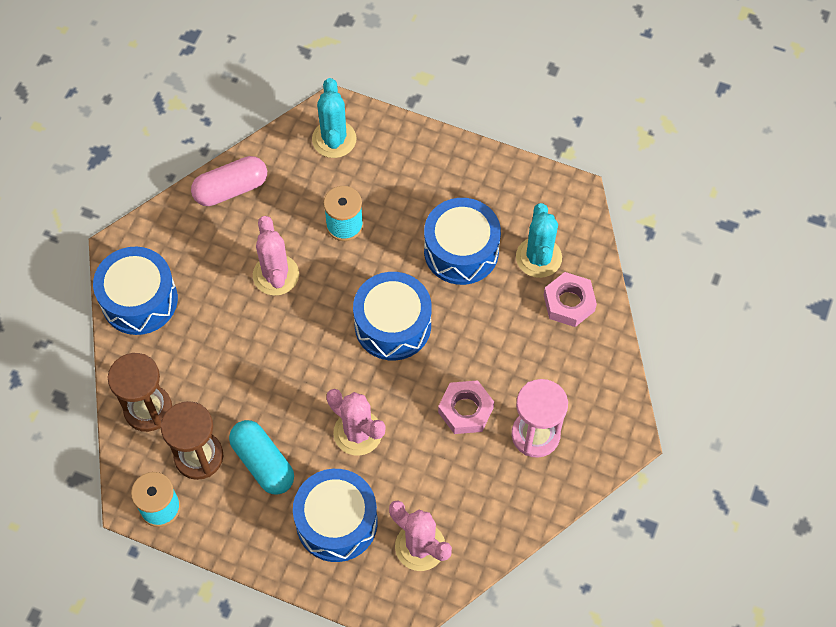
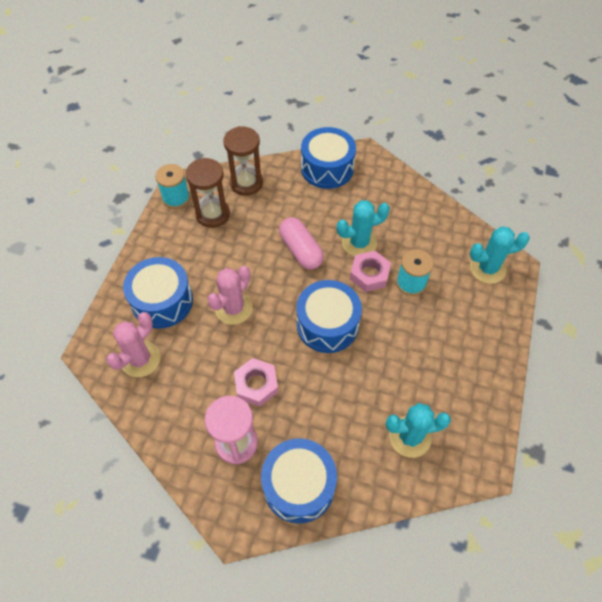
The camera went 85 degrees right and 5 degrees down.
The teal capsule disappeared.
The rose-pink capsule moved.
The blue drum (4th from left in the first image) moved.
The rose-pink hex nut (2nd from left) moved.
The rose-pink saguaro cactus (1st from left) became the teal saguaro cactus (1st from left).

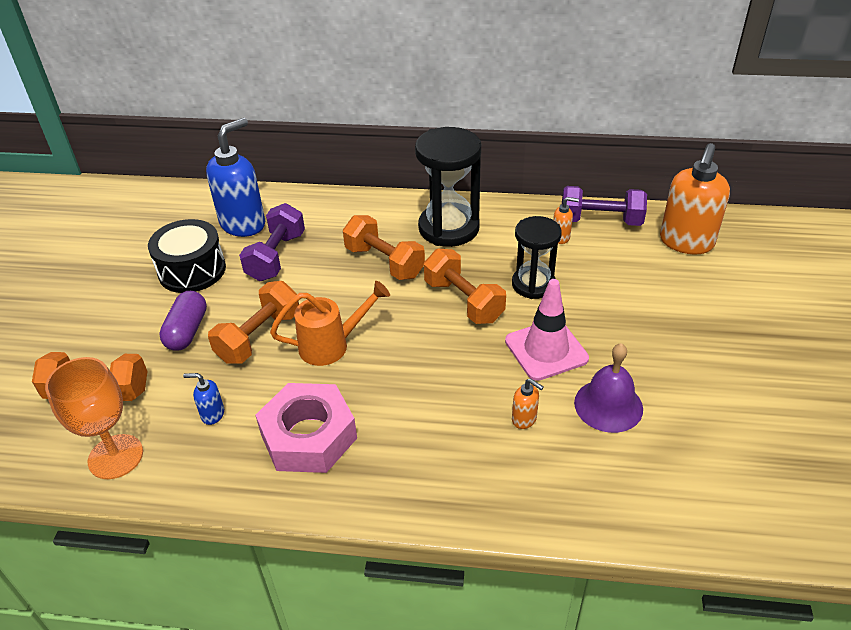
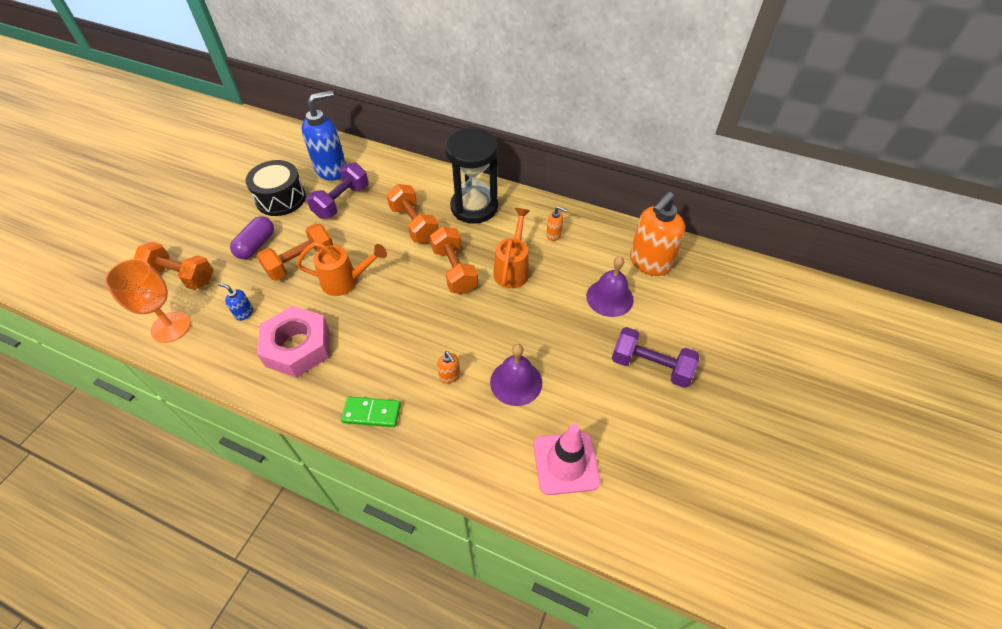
The camera went 15 degrees right and 10 degrees up.
The leaf-green domino appeared.
The purple bell (2nd from left) appeared.
The rose-pink road cone moved.
The purple dumbbell (2nd from left) moved.
The black sand timer (2nd from left) was replaced by the bright orange watering pot (2nd from left).

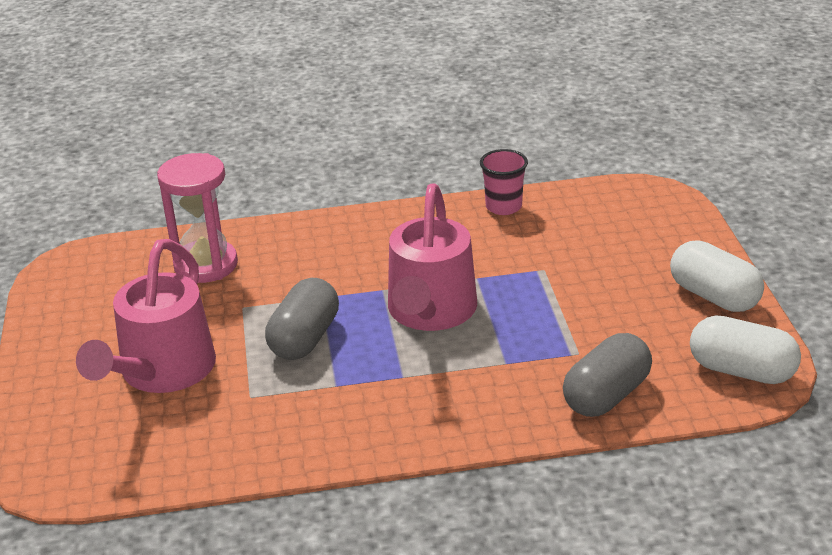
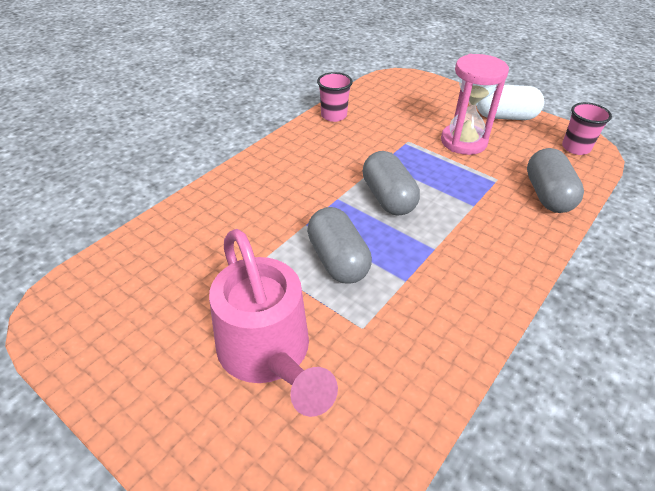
The camera went 45 degrees left and 10 degrees up.
The rose-pink sand timer moved.
The rose-pink watering pot (2nd from left) was replaced by the grey capsule (2nd from left).
The snow-white capsule (2nd from left) was replaced by the rose-pink tumbler (2nd from left).

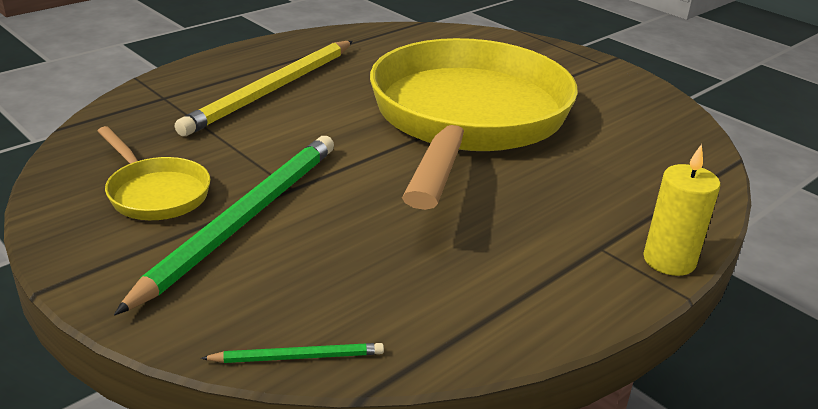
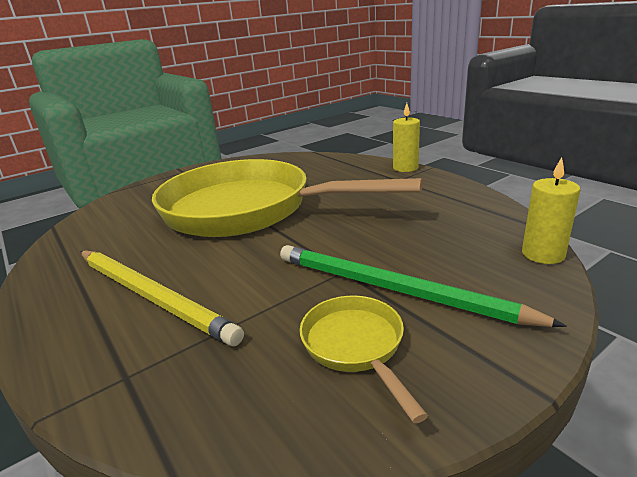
The camera went 80 degrees left and 5 degrees down.
The leaf-green pencil (2nd from left) was replaced by the yellow candle (2nd from left).
The yellow skillet (1st from left in the first image) turned 75 degrees counterclockwise.

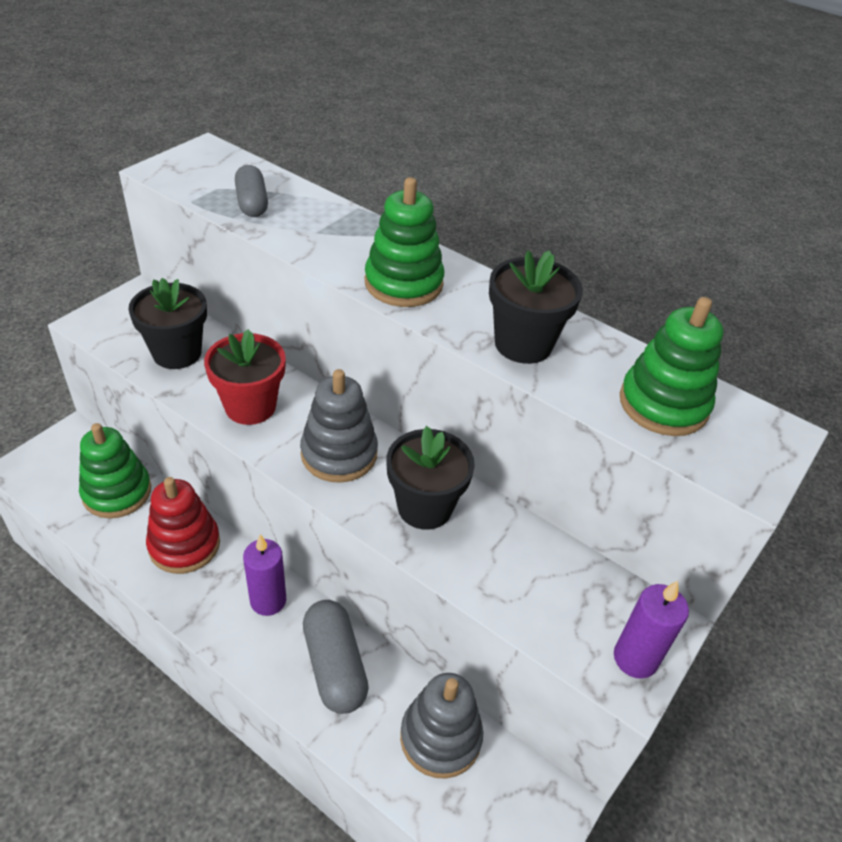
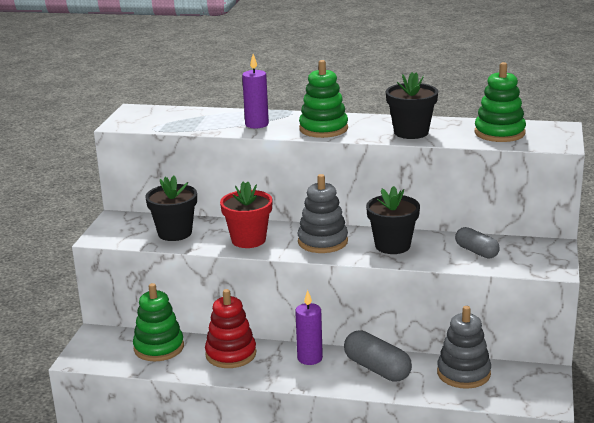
The camera went 20 degrees left and 20 degrees down.
The grey capsule (1st from left in the first image) moved.
The purple candle (2nd from left in the first image) moved.

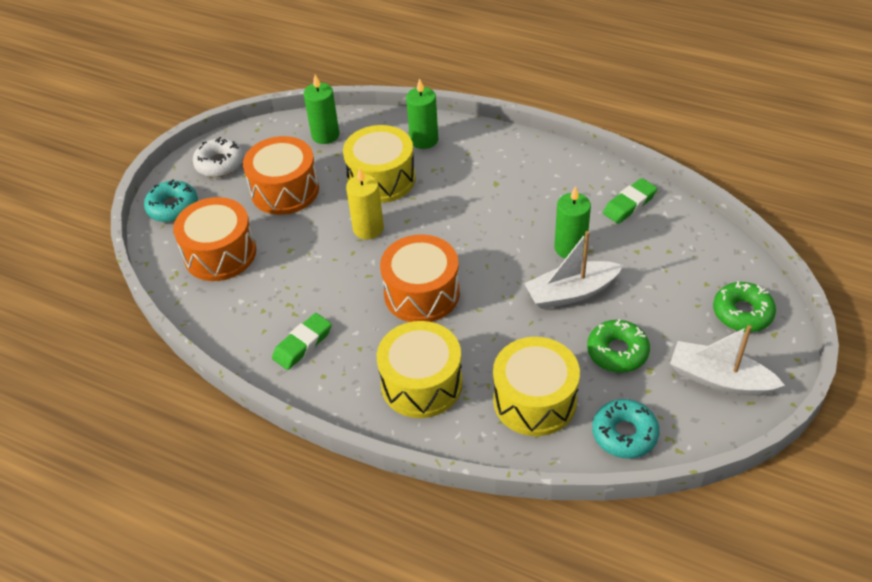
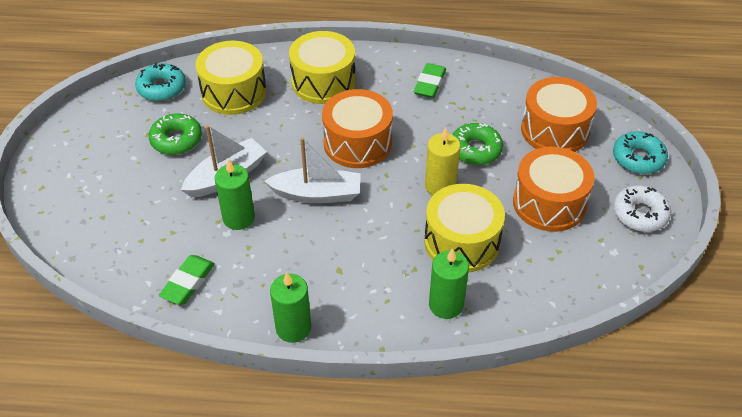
The camera went 155 degrees right and 0 degrees up.
The leaf-green candle (1st from left in the first image) moved.
The snow-white boat (2nd from left) moved.
The leaf-green glazed donut (2nd from left) moved.

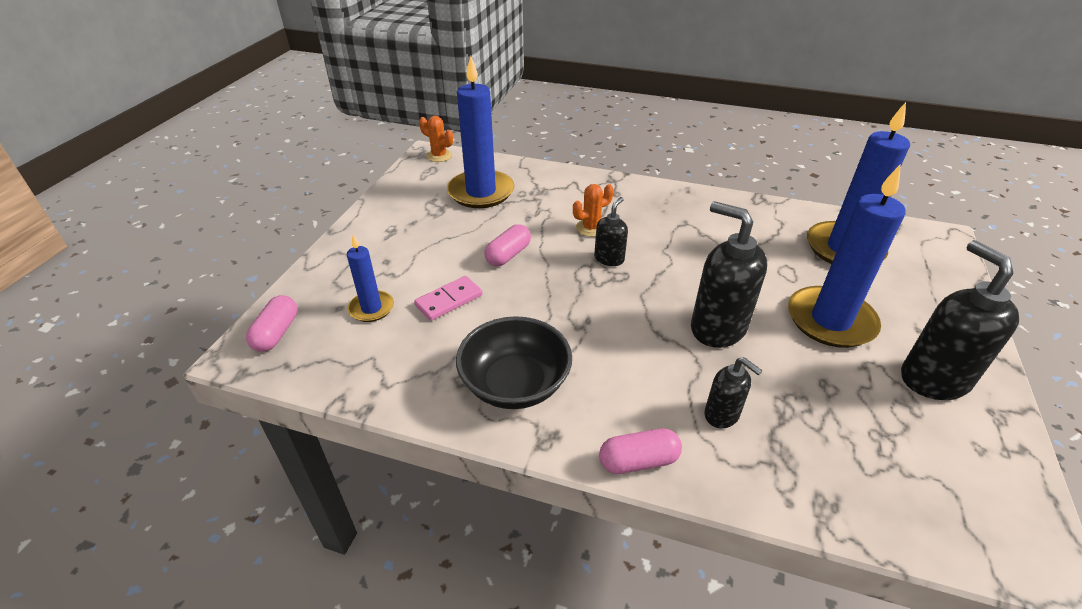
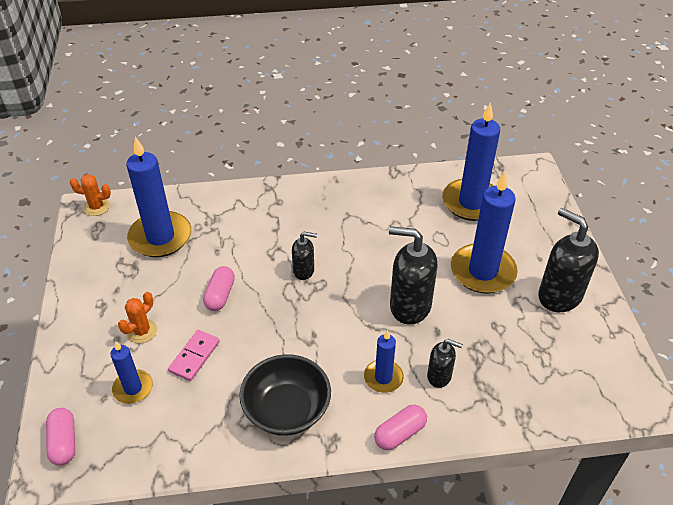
The camera went 25 degrees left and 5 degrees up.
The blue candle (3rd from left) appeared.
The bright orange saguaro cactus (2nd from left) moved.
The black soap dispenser (1st from left) turned 90 degrees clockwise.

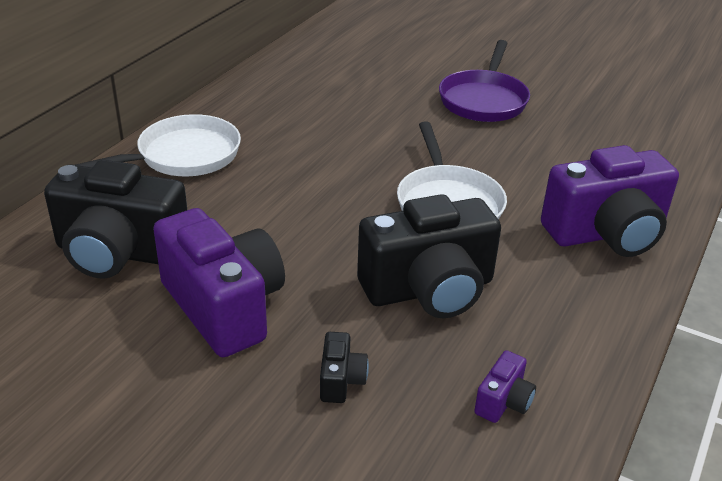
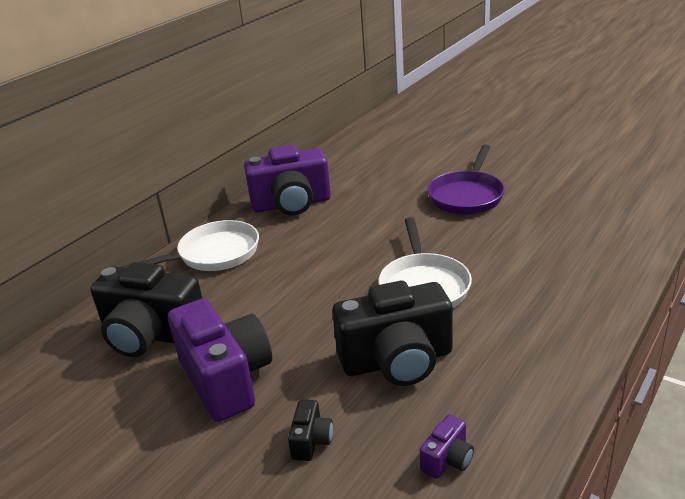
The camera went 10 degrees right and 5 degrees down.
The purple camera (3rd from left in the first image) moved.

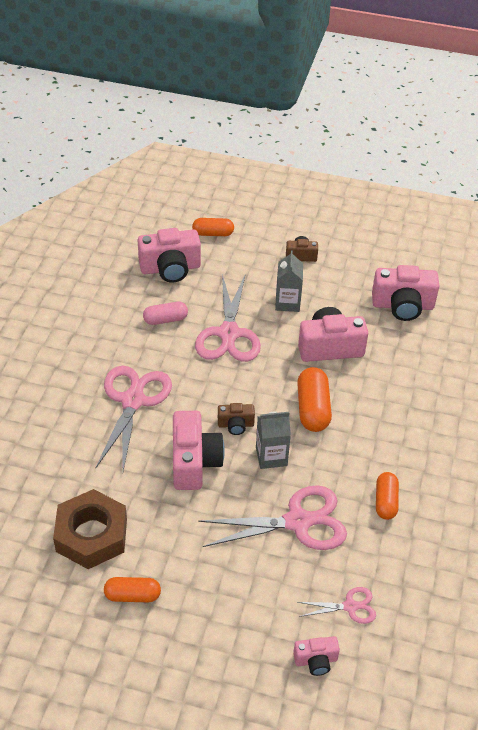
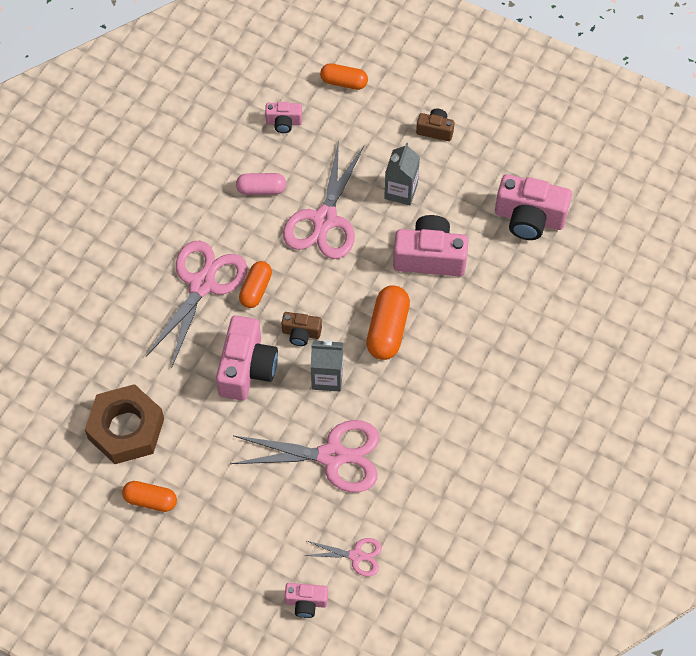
The camera went 15 degrees right and 15 degrees up.
The bright orange capsule (4th from left in the first image) moved.
The rose-pink camera (1st from left in the first image) changed to 0.53 times the size.

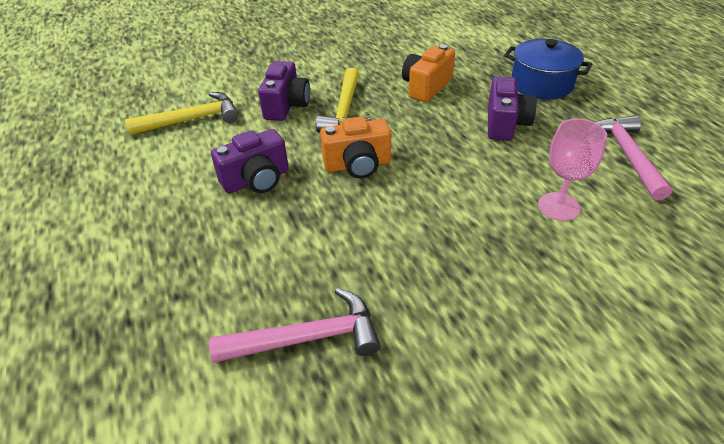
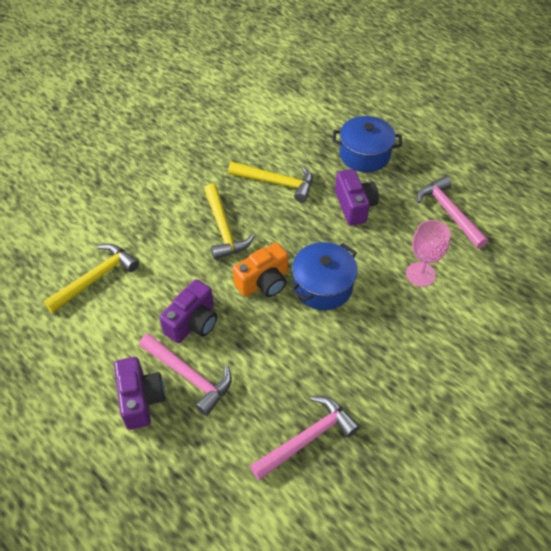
The camera went 25 degrees left and 10 degrees up.
The rose-pink hammer (1st from left) appeared.
The blue stockpot (1st from left) appeared.
The purple camera (2nd from left in the first image) moved.
The bright orange camera (2nd from left) was replaced by the yellow hammer (3rd from left).

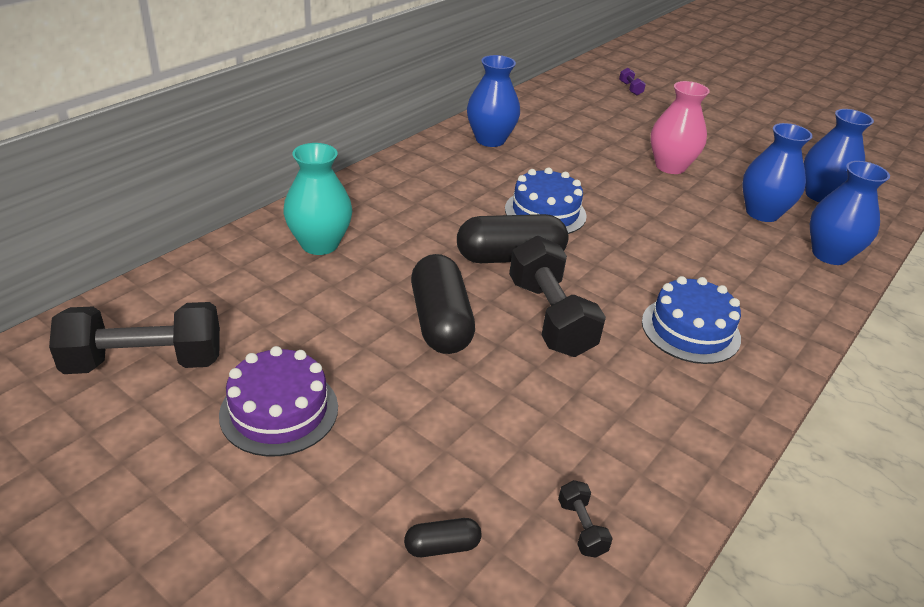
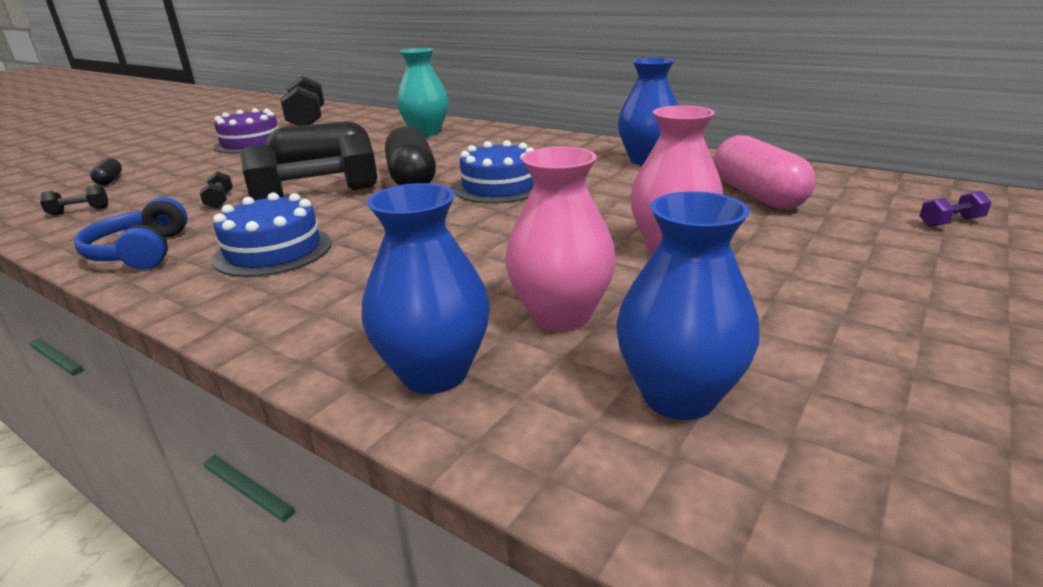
The camera went 90 degrees right and 10 degrees down.
The blue headphones appeared.
The black dumbbell (2nd from left) appeared.
The rose-pink capsule appeared.
The blue tall vase (2nd from left) became the rose-pink tall vase (1st from left).

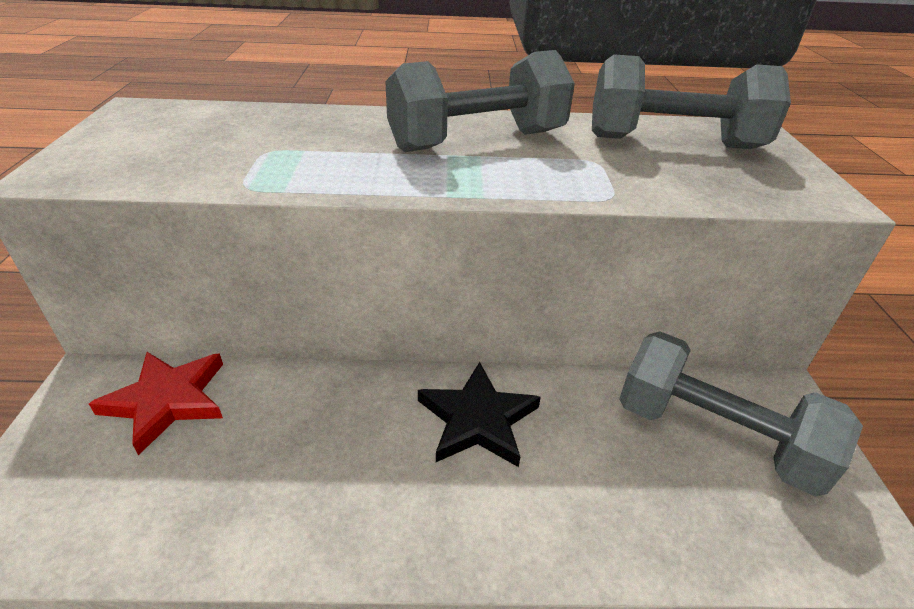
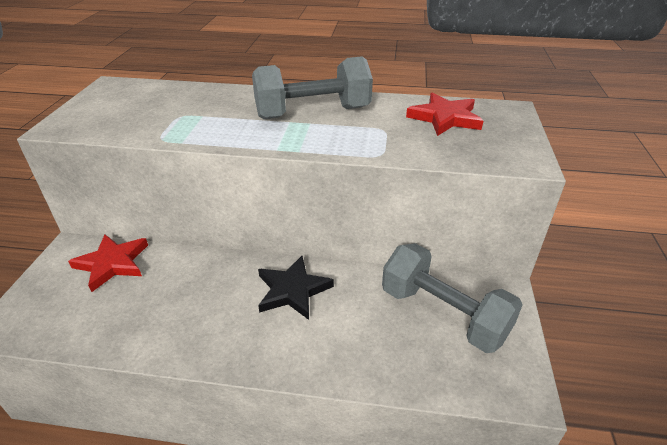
The camera went 10 degrees right and 0 degrees up.
The grey dumbbell (2nd from left) was replaced by the crimson star shape (2nd from left).

